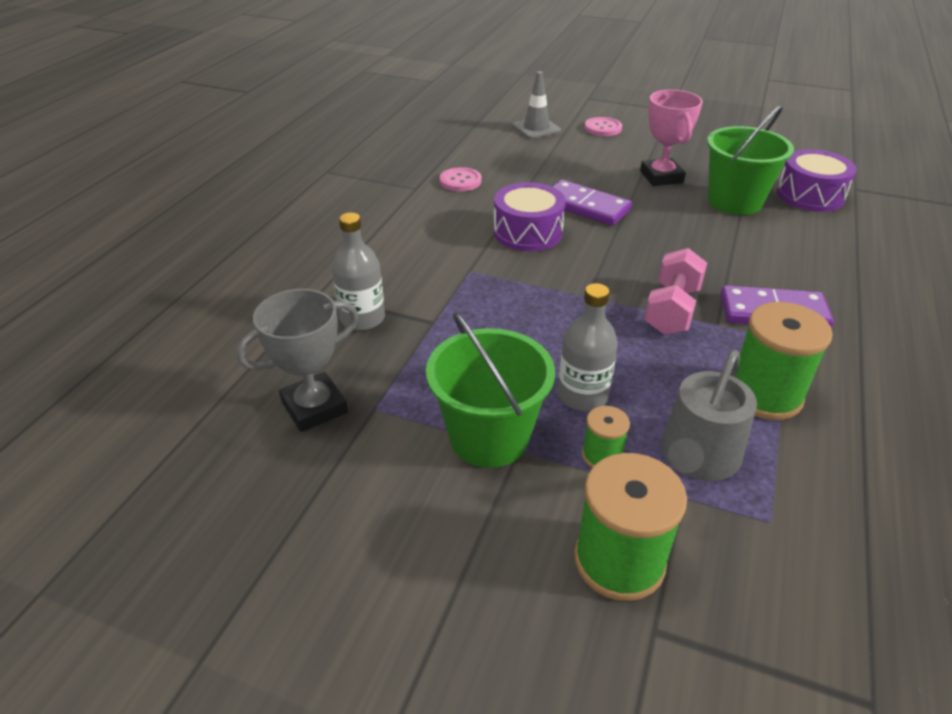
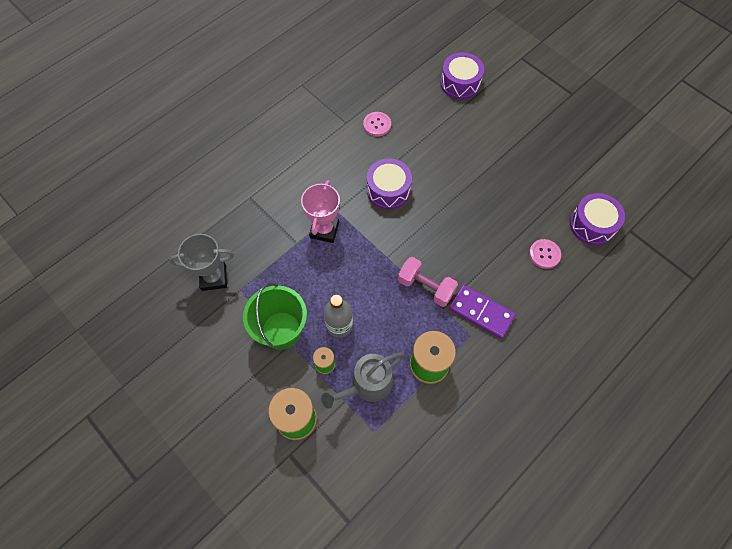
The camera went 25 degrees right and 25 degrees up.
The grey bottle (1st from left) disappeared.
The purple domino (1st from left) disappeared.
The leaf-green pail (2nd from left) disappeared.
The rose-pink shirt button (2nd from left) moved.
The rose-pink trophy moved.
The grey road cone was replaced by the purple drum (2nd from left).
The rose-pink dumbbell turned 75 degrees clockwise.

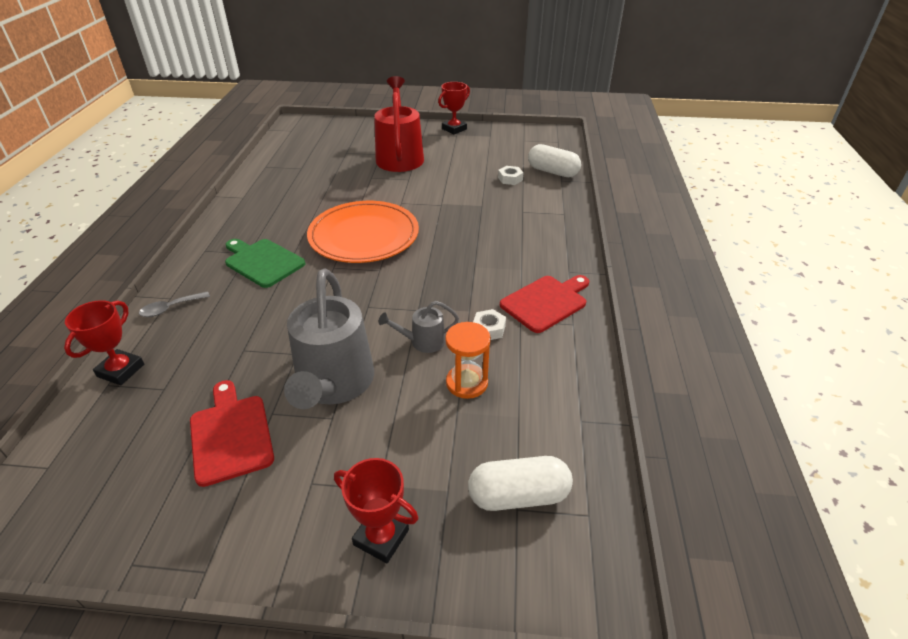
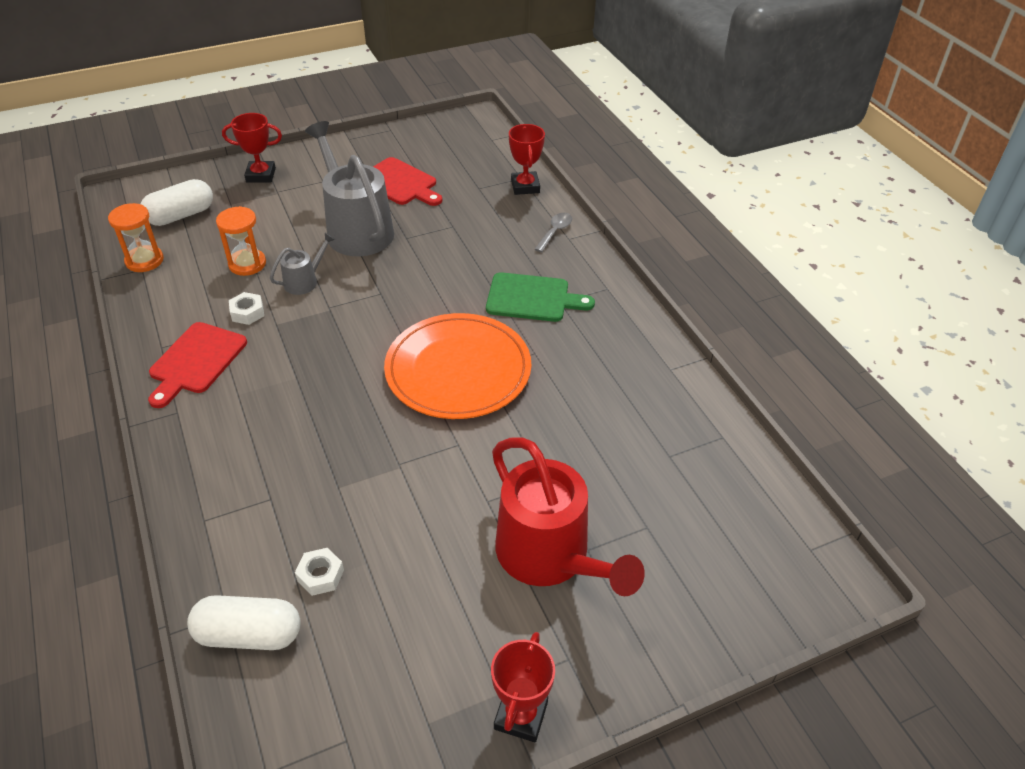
The camera went 150 degrees right and 5 degrees up.
The bright orange sand timer (1st from left) appeared.

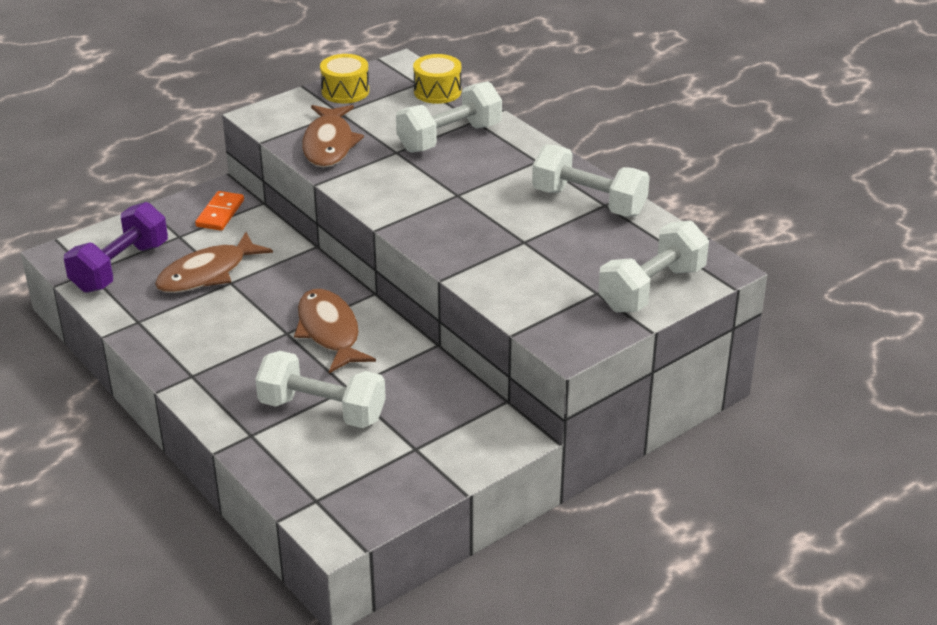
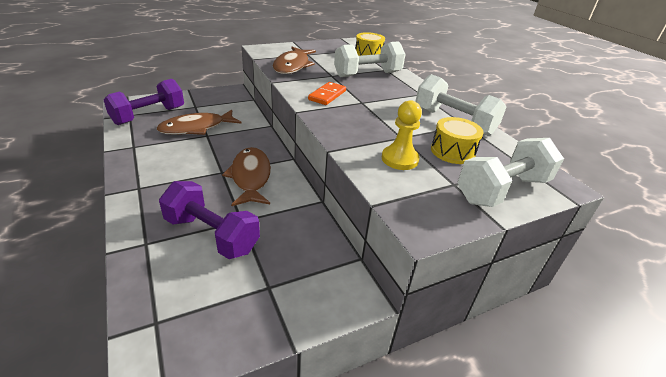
The camera went 10 degrees right and 0 degrees up.
The yellow game pawn appeared.
The bright orange domino moved.
The yellow drum (1st from left in the first image) moved.
The snow-white dumbbell (1st from left) became the purple dumbbell (2nd from left).

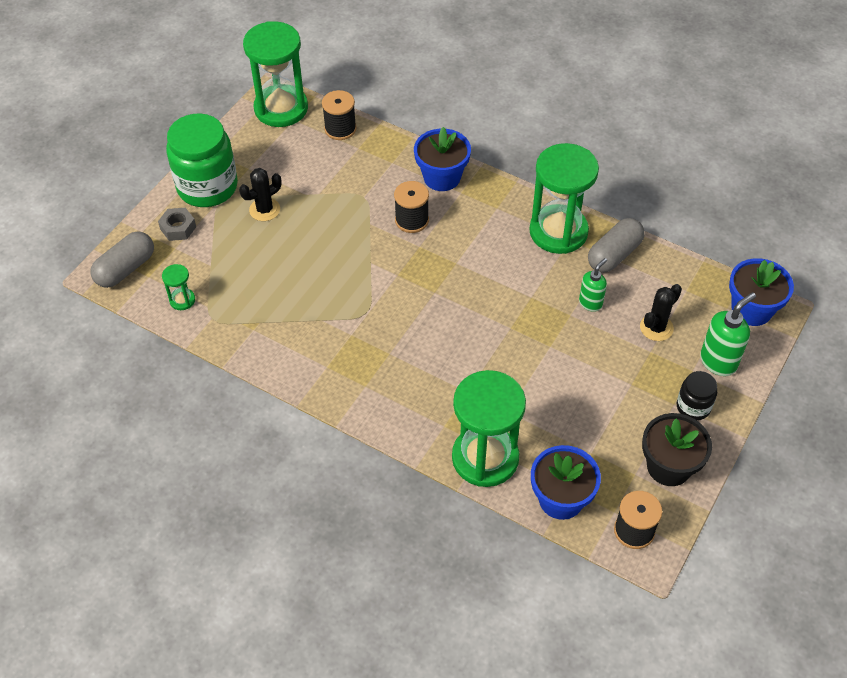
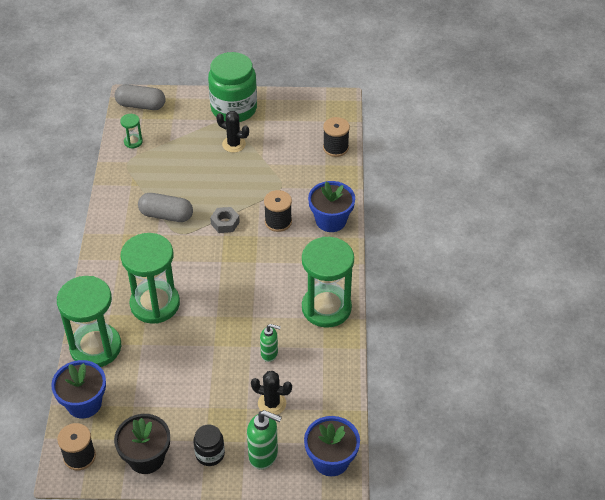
The camera went 60 degrees right and 5 degrees down.
The grey hex nut moved.
The leaf-green sand timer (2nd from left in the first image) moved.
The grey capsule (2nd from left) moved.

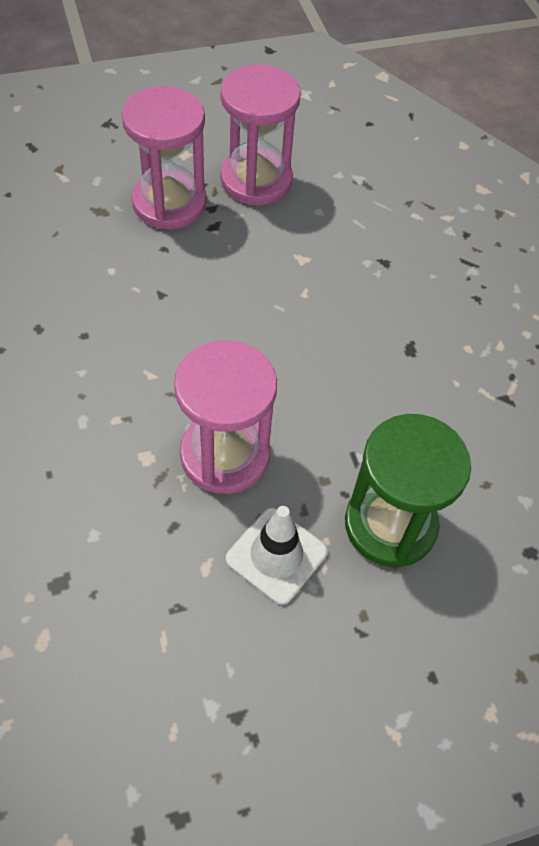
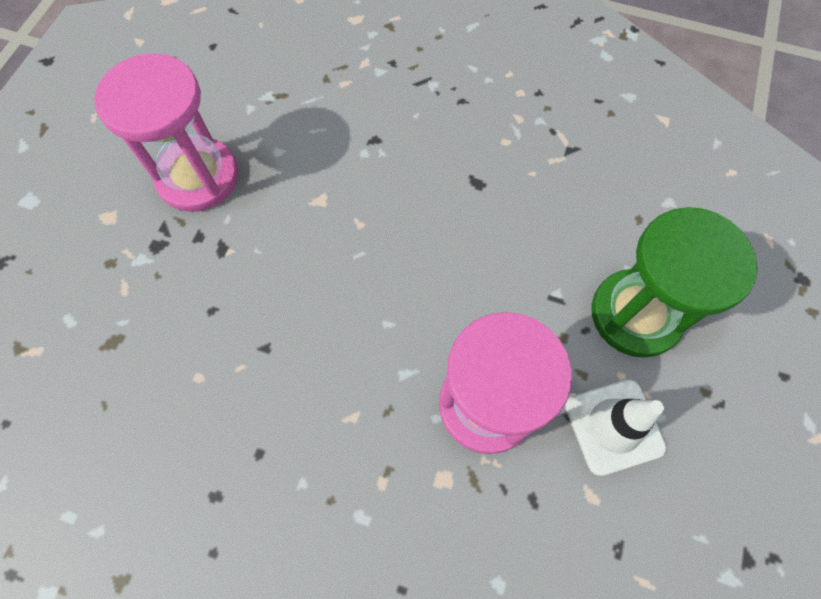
The camera went 50 degrees left and 10 degrees up.
The rose-pink sand timer (1st from left) disappeared.

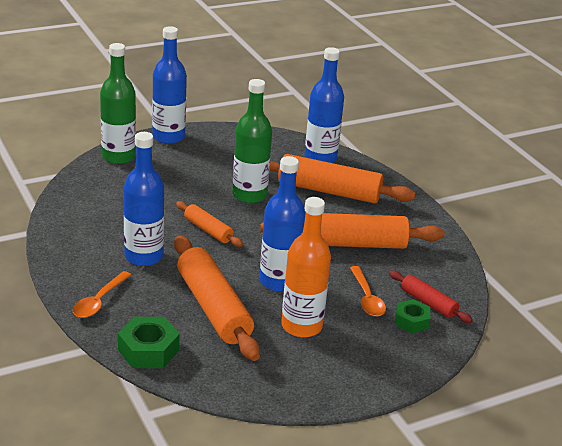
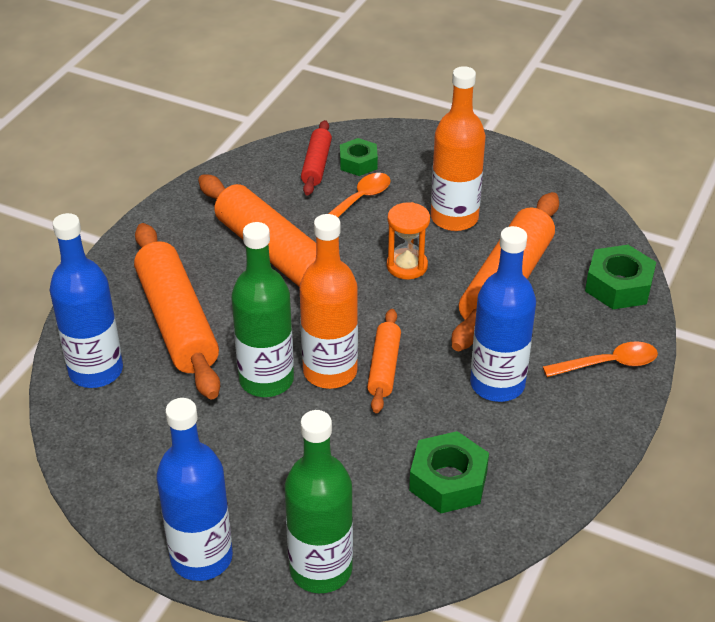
The camera went 125 degrees left and 10 degrees up.
The bright orange bottle (1st from left) appeared.
The leaf-green hex nut (2nd from left) appeared.
The blue bottle (3rd from left) was replaced by the bright orange sand timer.

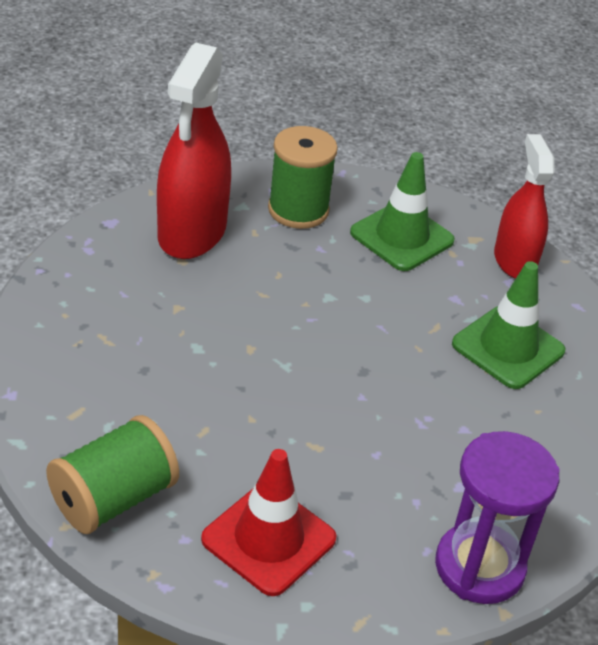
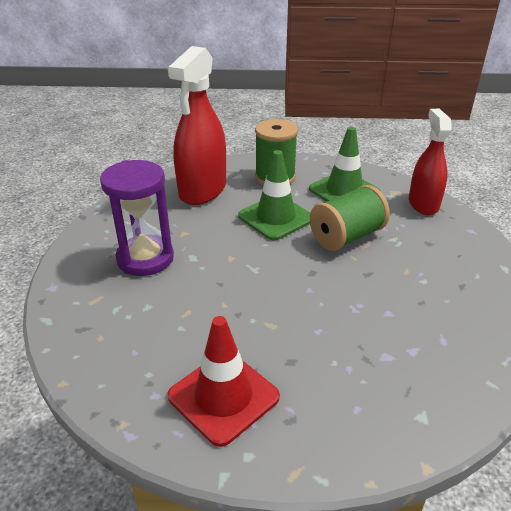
The camera went 10 degrees right and 5 degrees down.
The leaf-green spool (1st from left in the first image) moved.
The purple sand timer moved.
The leaf-green road cone (2nd from left in the first image) moved.

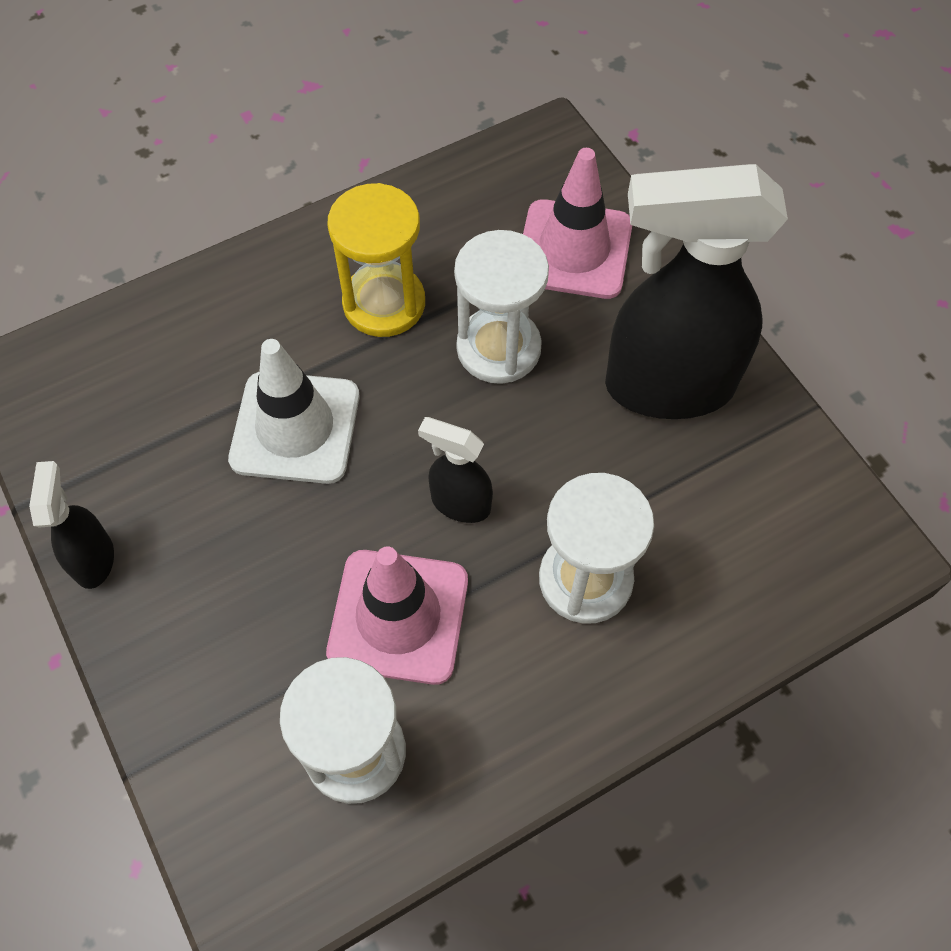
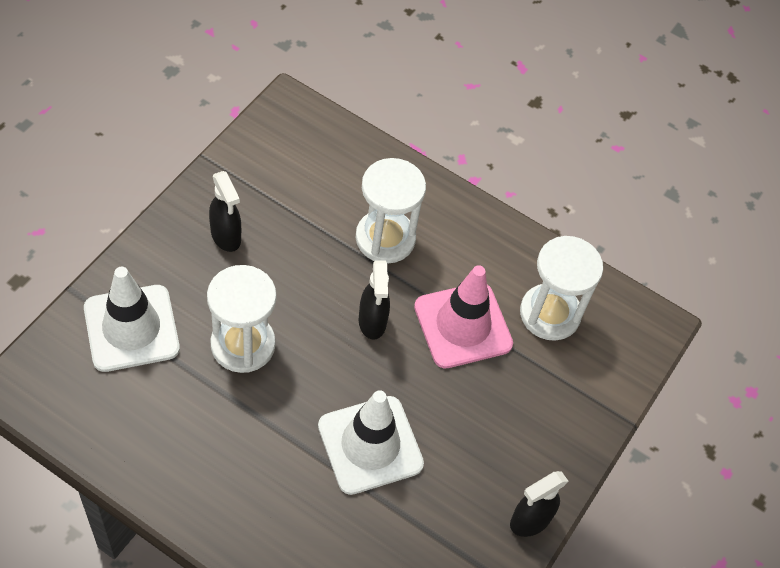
The camera went 125 degrees left and 5 degrees down.
The yellow sand timer disappeared.
The rose-pink road cone (2nd from left) became the snow-white road cone (1st from left).
The black spray bottle (3rd from left in the first image) changed to 0.46 times the size.

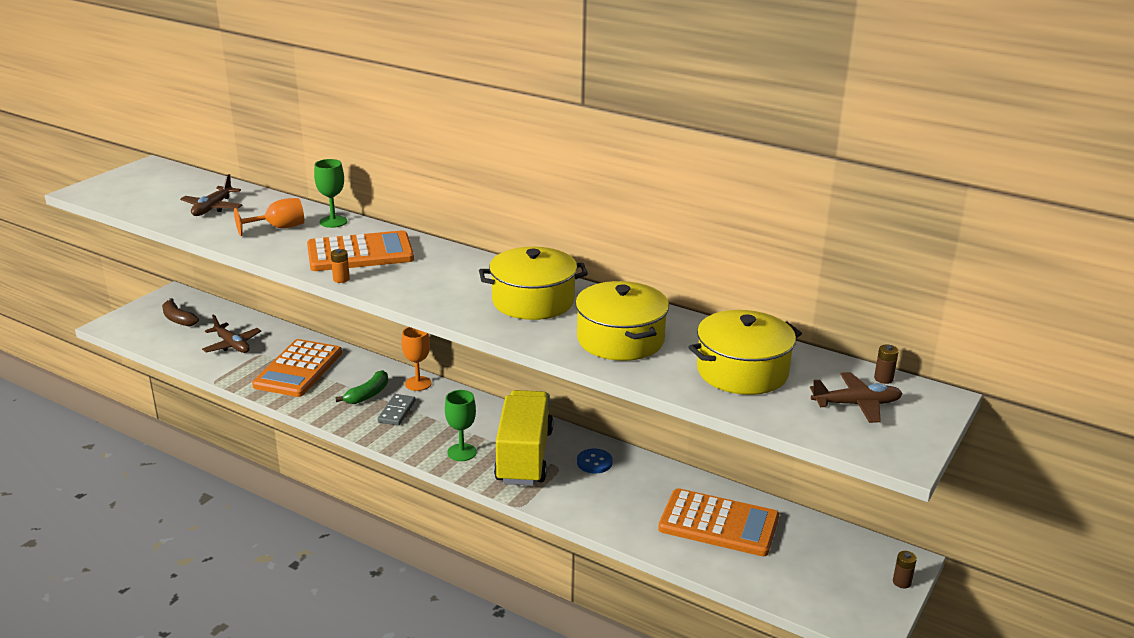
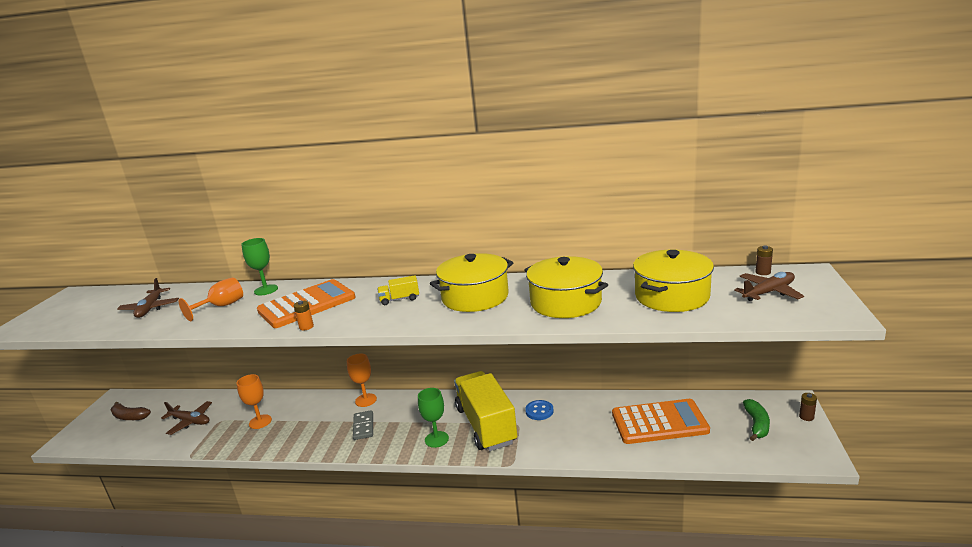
The camera went 20 degrees left and 5 degrees down.
The yellow truck (1st from left) appeared.
The leaf-green toy banana moved.
The bright orange pocket calculator (1st from left) was replaced by the bright orange wine glass (2nd from left).

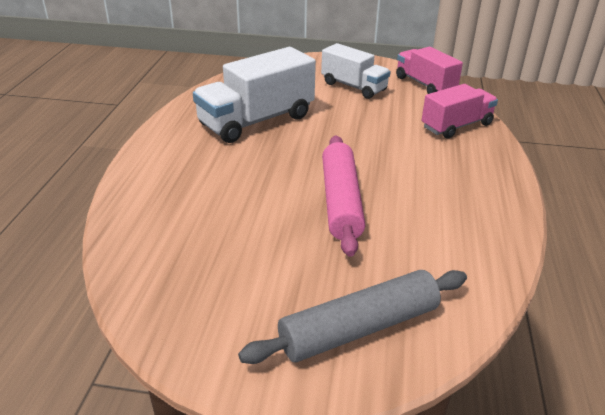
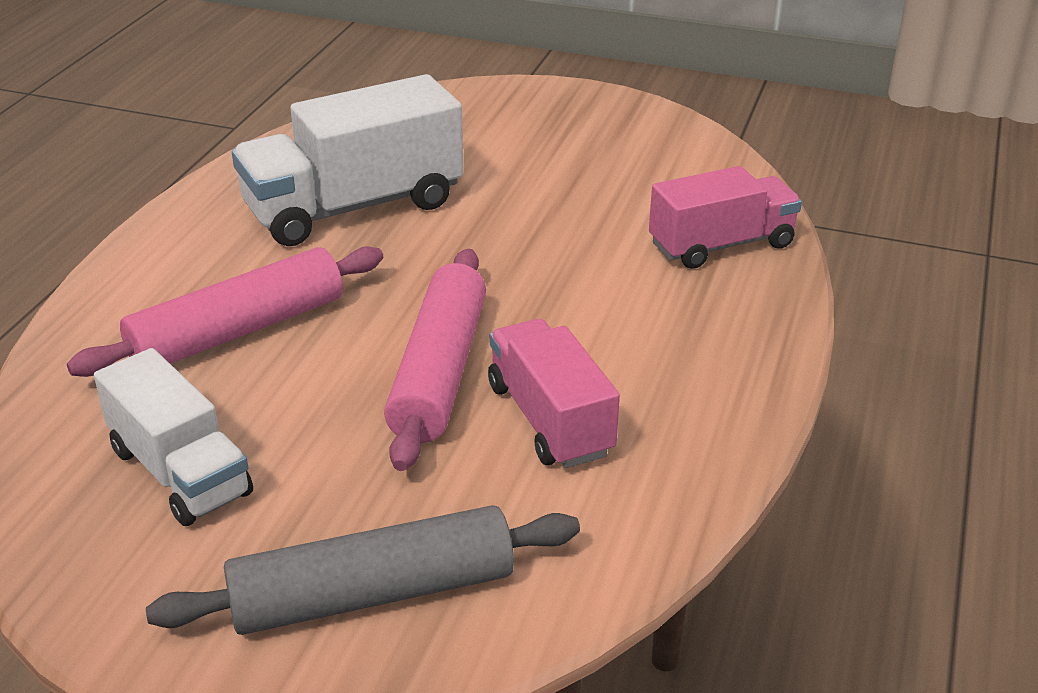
The camera went 10 degrees right and 0 degrees up.
The rose-pink dough roller (1st from left) appeared.
The snow-white truck (2nd from left in the first image) moved.
The rose-pink truck (1st from left) moved.

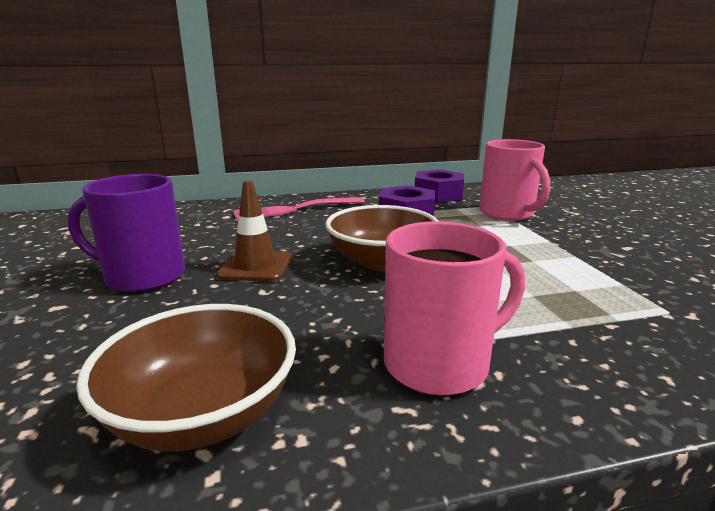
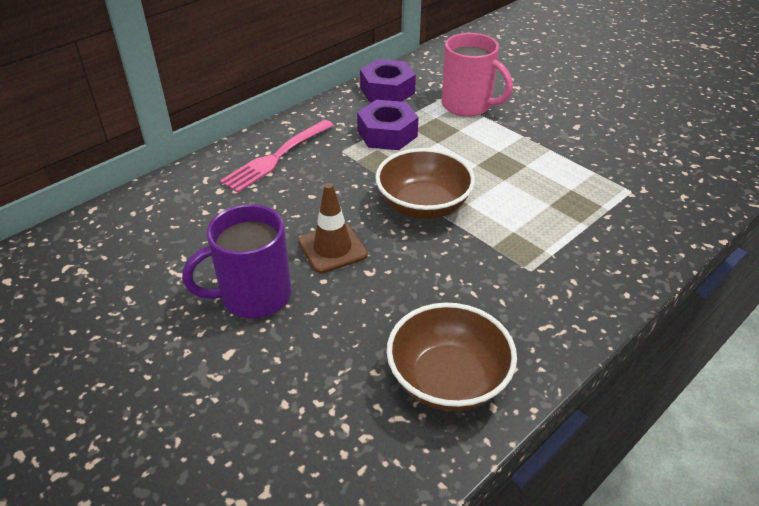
The camera went 30 degrees left and 20 degrees up.
The rose-pink mug (1st from left) disappeared.

